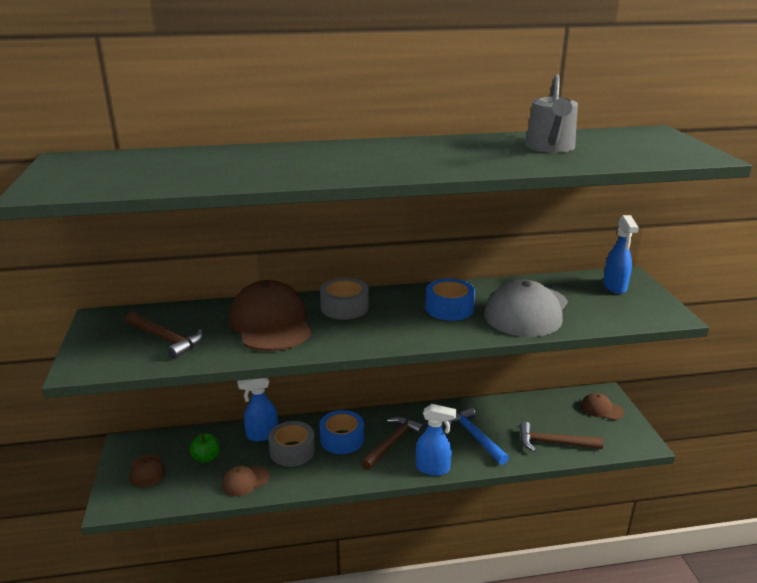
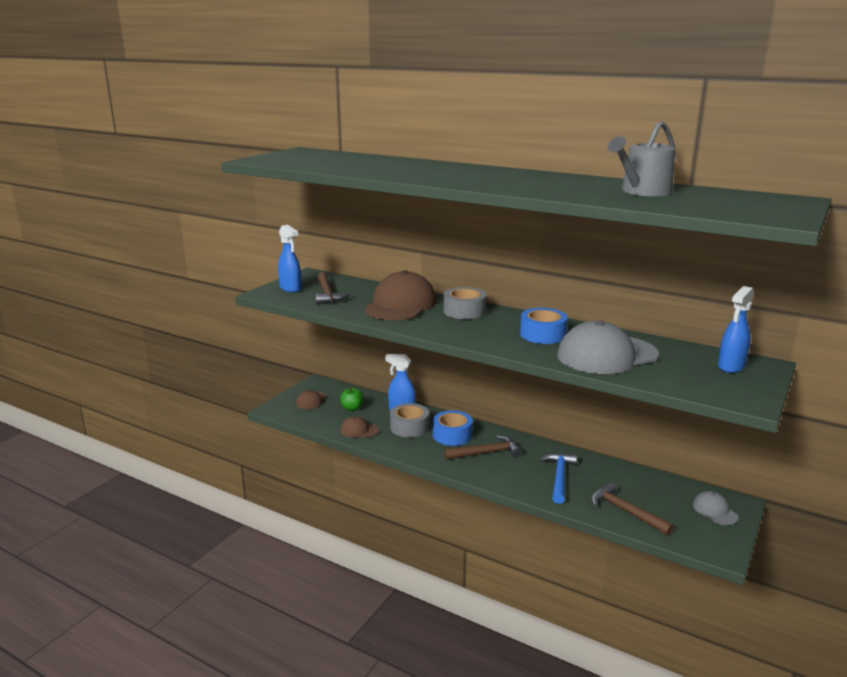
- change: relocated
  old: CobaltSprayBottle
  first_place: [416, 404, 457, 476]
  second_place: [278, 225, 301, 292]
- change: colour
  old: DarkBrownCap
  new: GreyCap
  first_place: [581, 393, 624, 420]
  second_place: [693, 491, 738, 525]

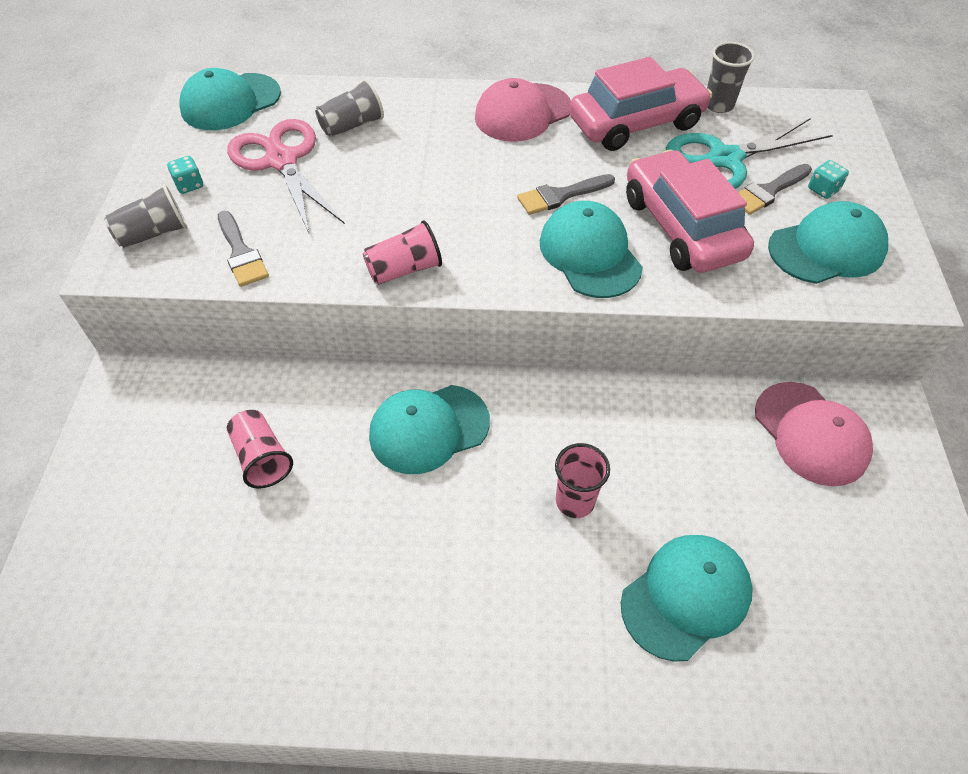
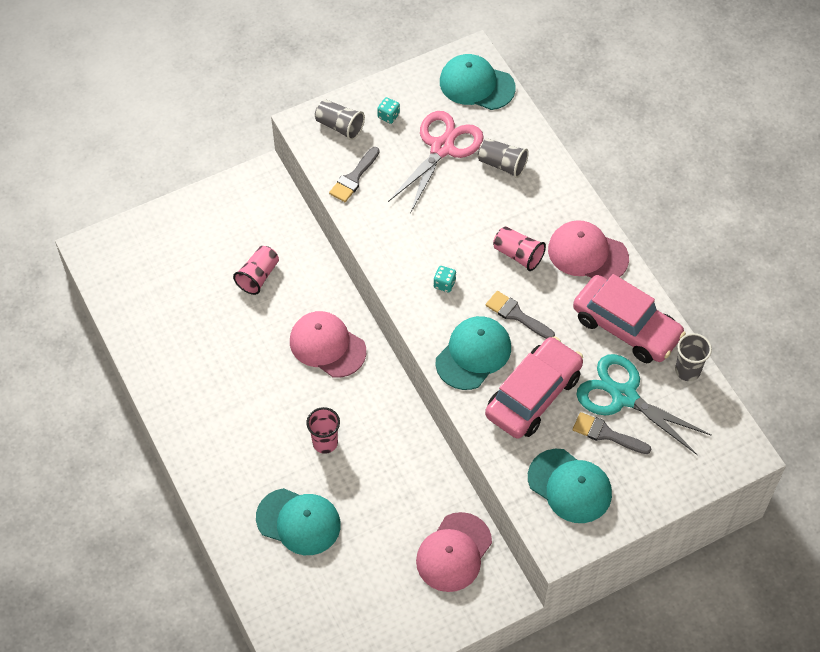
- change: colour
  old: TealCap
  new: RosyCap
  first_place: [369, 385, 490, 474]
  second_place: [290, 311, 366, 378]
- change: relocated
  old: TealGameDie
  first_place: [808, 160, 849, 199]
  second_place: [434, 266, 456, 292]
- change: relocated
  old: RosyTumbler
  first_place: [363, 220, 442, 284]
  second_place: [493, 226, 546, 271]

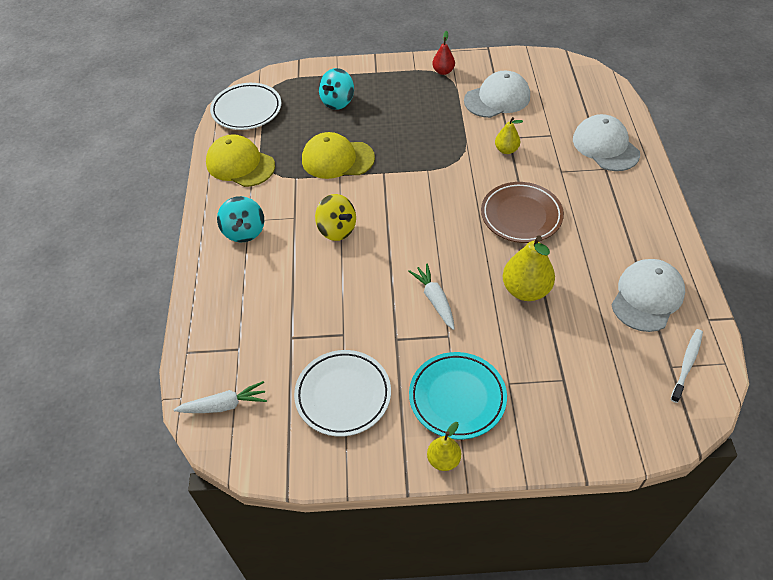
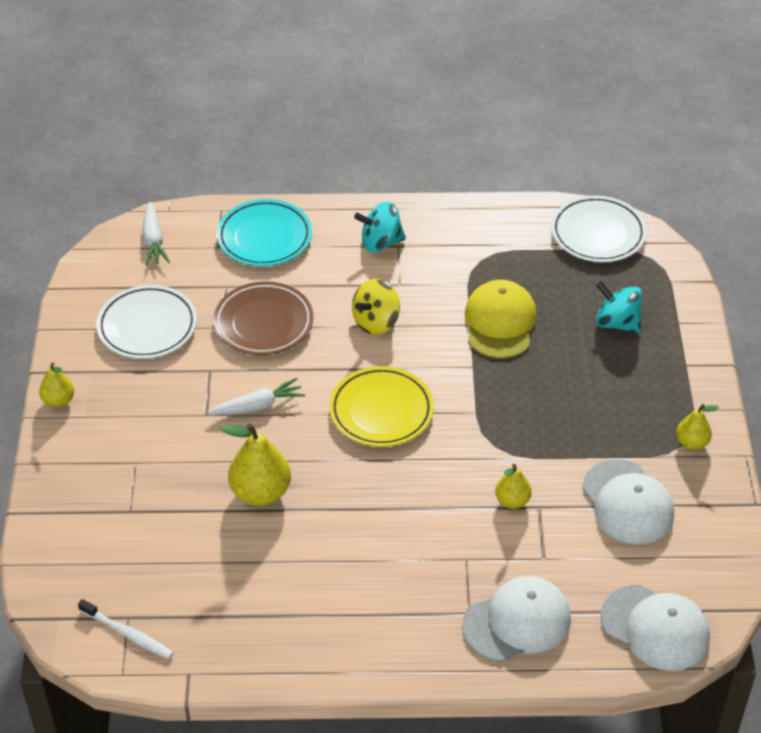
- change: relocated
  old: DarkBrownPlate
  first_place: [481, 182, 564, 243]
  second_place: [214, 281, 313, 355]
- change: relocated
  old: TealPlate
  first_place: [409, 352, 507, 439]
  second_place: [217, 199, 312, 266]
- change: appeared
  new: GoldenPlate
  second_place: [329, 366, 434, 447]
- change: relocated
  old: PureWhiteCap
  first_place: [611, 259, 685, 332]
  second_place: [600, 585, 710, 671]
- change: colour
  old: CrimsonToyPear
  new: GoldenToyPear
  first_place: [432, 31, 455, 75]
  second_place: [676, 404, 719, 450]
- change: missing
  old: GoldenCap
  first_place: [206, 134, 275, 187]

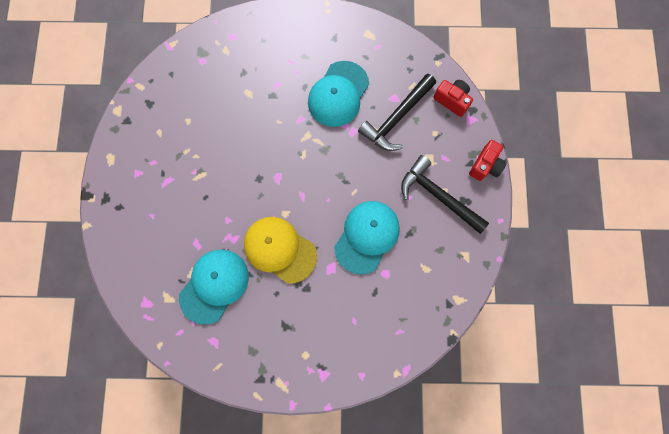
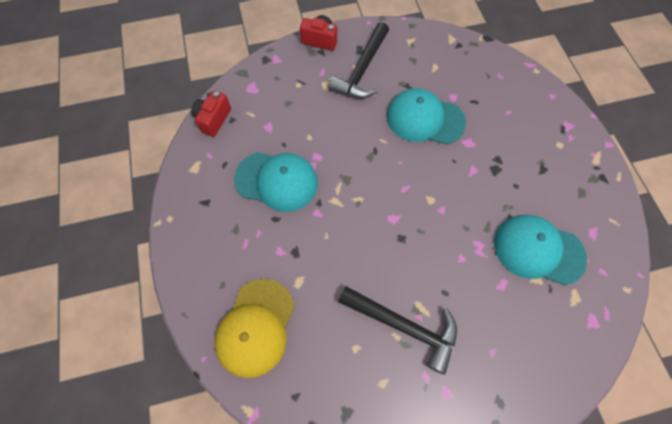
- change: relocated
  old: CrimsonCamera
  first_place: [433, 80, 473, 117]
  second_place: [191, 91, 231, 137]
- change: relocated
  old: GoldenCap
  first_place: [244, 217, 317, 284]
  second_place: [214, 279, 295, 378]
- change: relocated
  old: BlackHammer
  first_place: [358, 74, 436, 151]
  second_place: [338, 286, 457, 375]

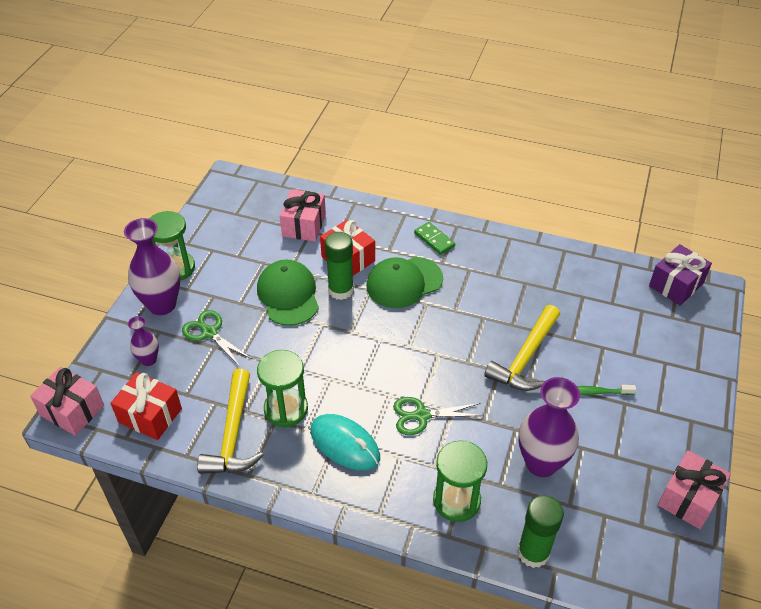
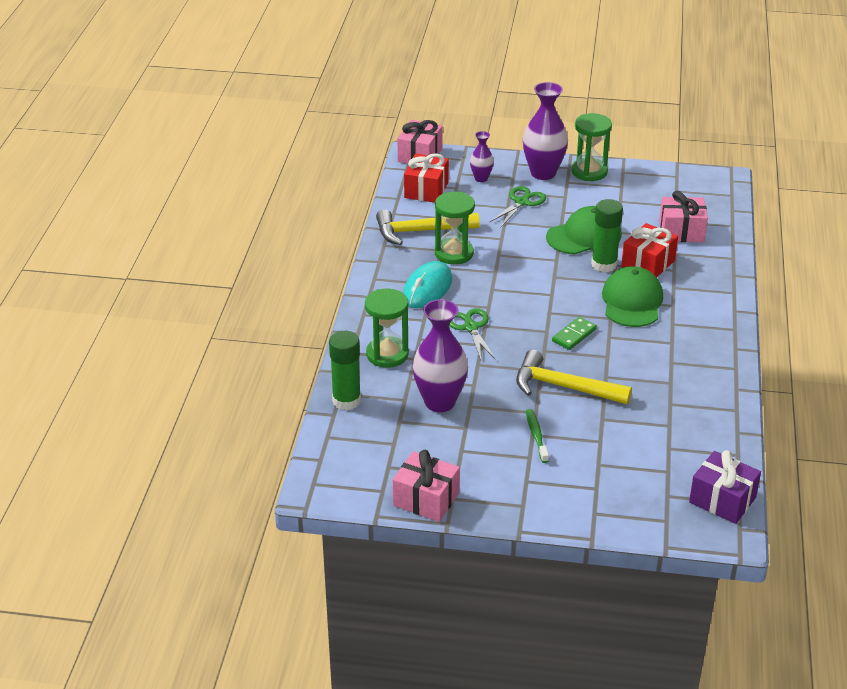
- change: relocated
  old: GreenDominoTile
  first_place: [414, 222, 455, 255]
  second_place: [552, 317, 597, 350]
- change: spun
  old: GreenCap
  first_place: [366, 257, 443, 308]
  second_place: [602, 266, 663, 327]
  degrees: 45

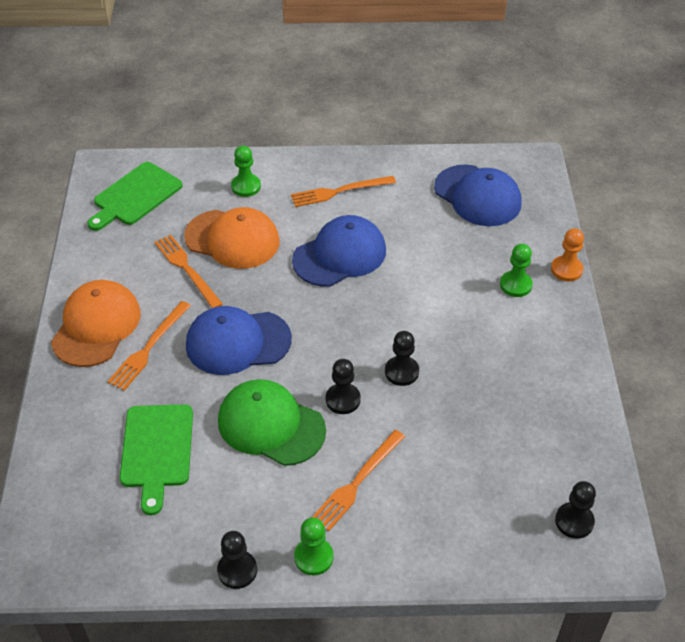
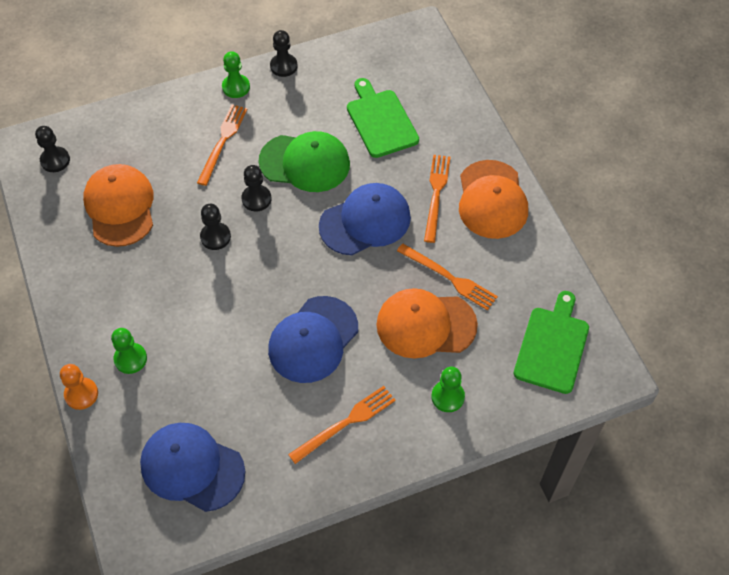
- change: appeared
  new: BrightOrangeCap
  second_place: [83, 164, 153, 247]

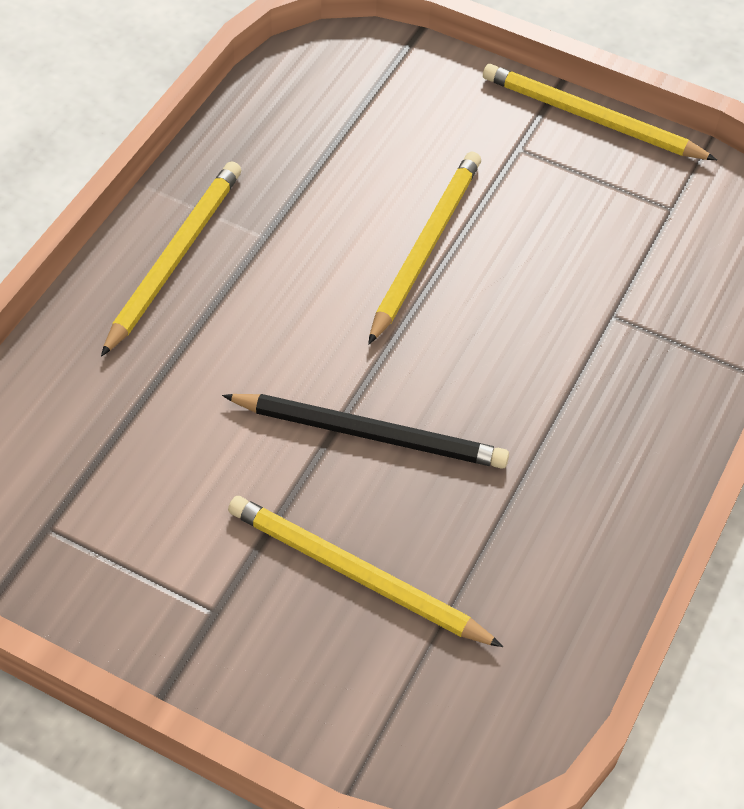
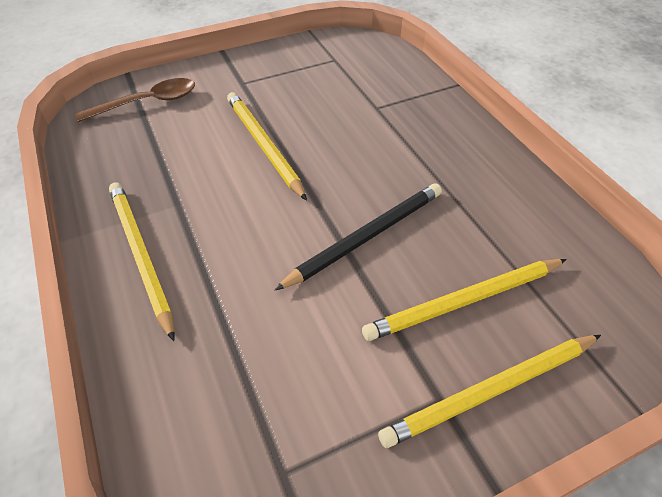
- change: appeared
  new: DarkBrownTablespoon
  second_place: [75, 78, 195, 122]
- change: relocated
  old: GoldenPencil
  first_place: [483, 64, 717, 160]
  second_place: [378, 335, 601, 448]

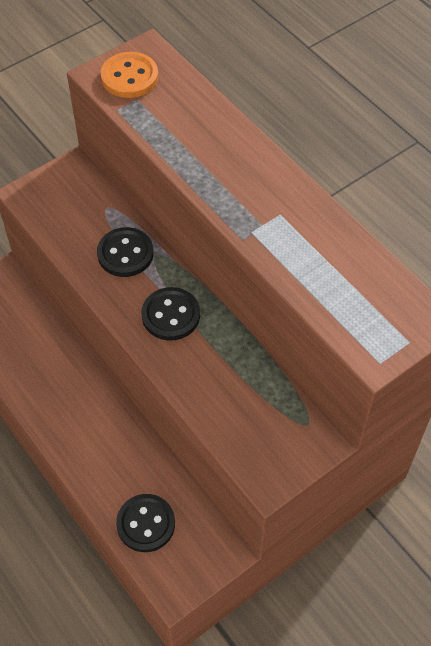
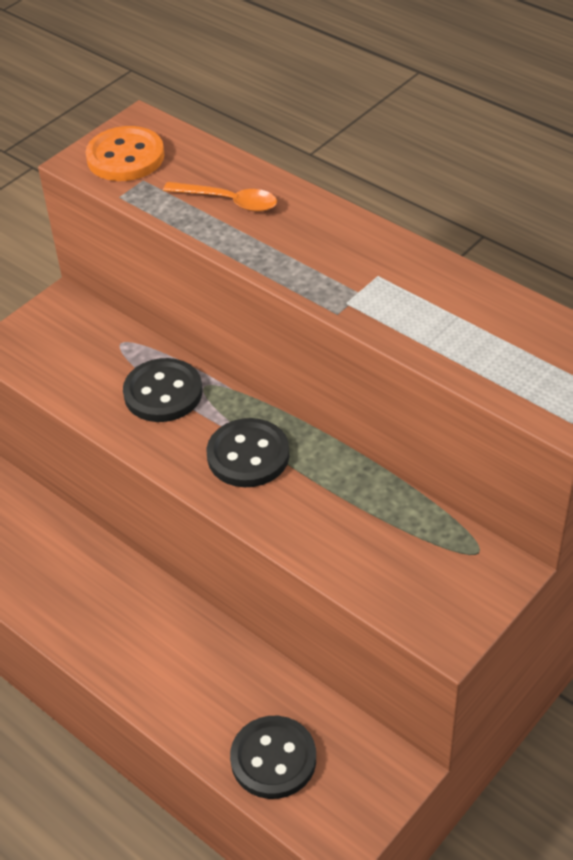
- change: appeared
  new: BrightOrangeTablespoon
  second_place: [163, 182, 277, 212]

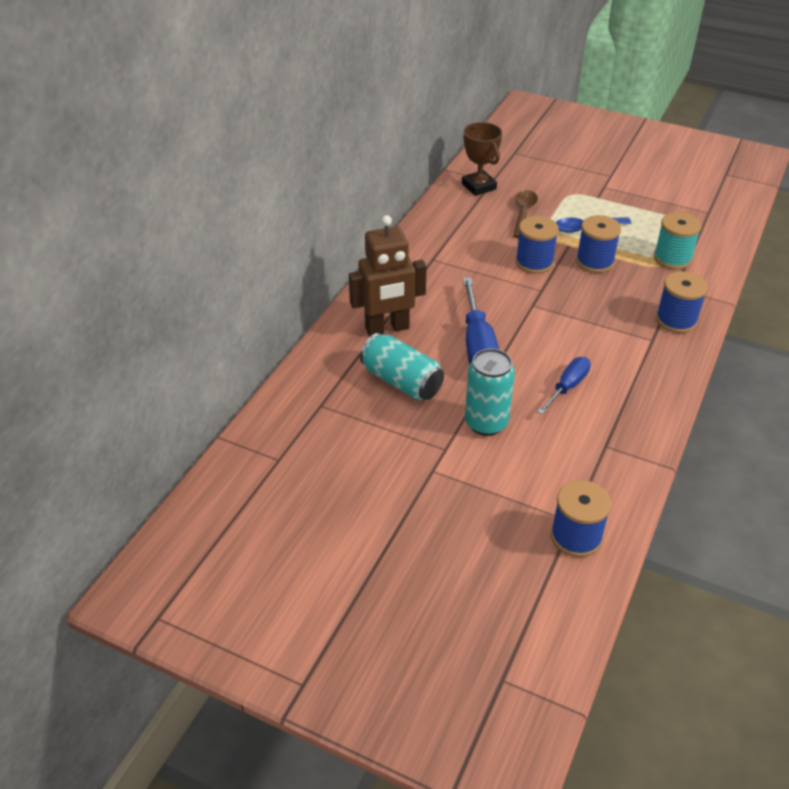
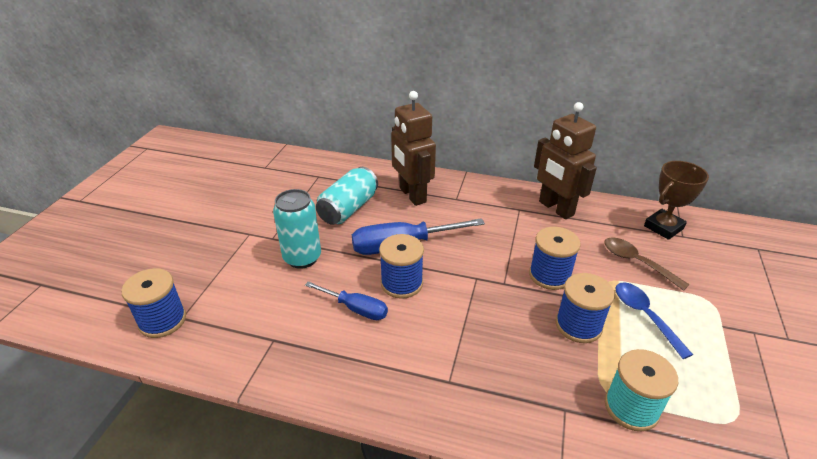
- change: relocated
  old: CobaltReelOfThread
  first_place: [656, 271, 708, 333]
  second_place: [379, 234, 424, 299]
- change: appeared
  new: DarkBrownRobotFigure
  second_place: [534, 102, 597, 219]
- change: spun
  old: DarkBrownTablespoon
  first_place: [513, 190, 538, 238]
  second_place: [604, 237, 690, 291]
  degrees: -135

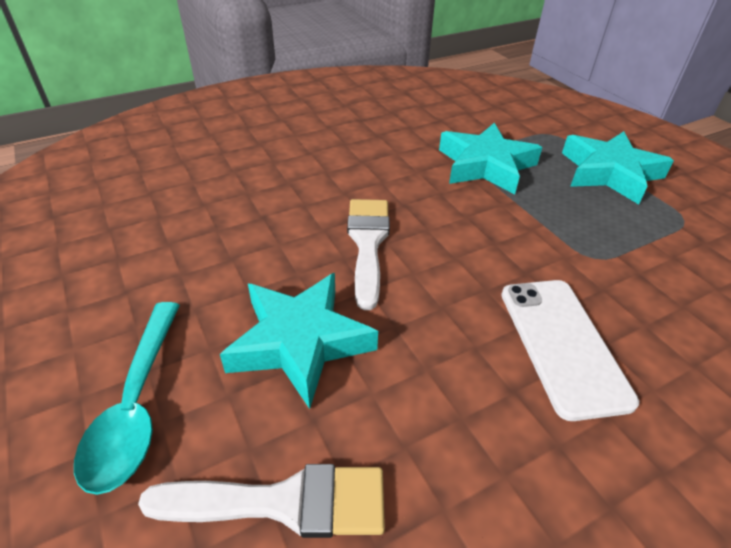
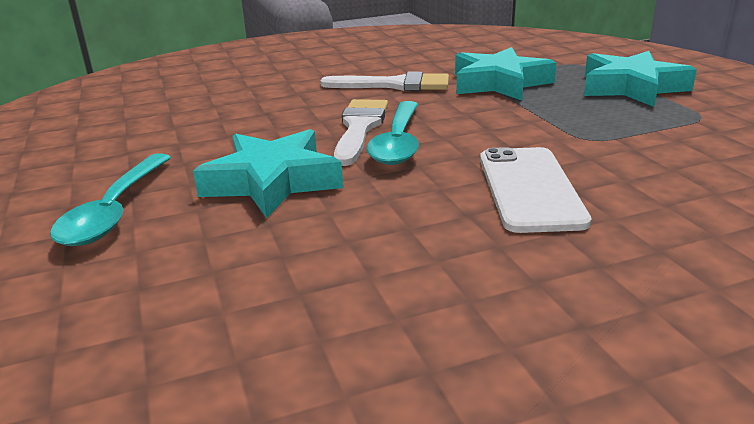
- change: relocated
  old: PureWhiteBrush
  first_place: [138, 464, 385, 538]
  second_place: [320, 72, 449, 91]
- change: appeared
  new: TealTablespoon
  second_place: [367, 101, 419, 165]

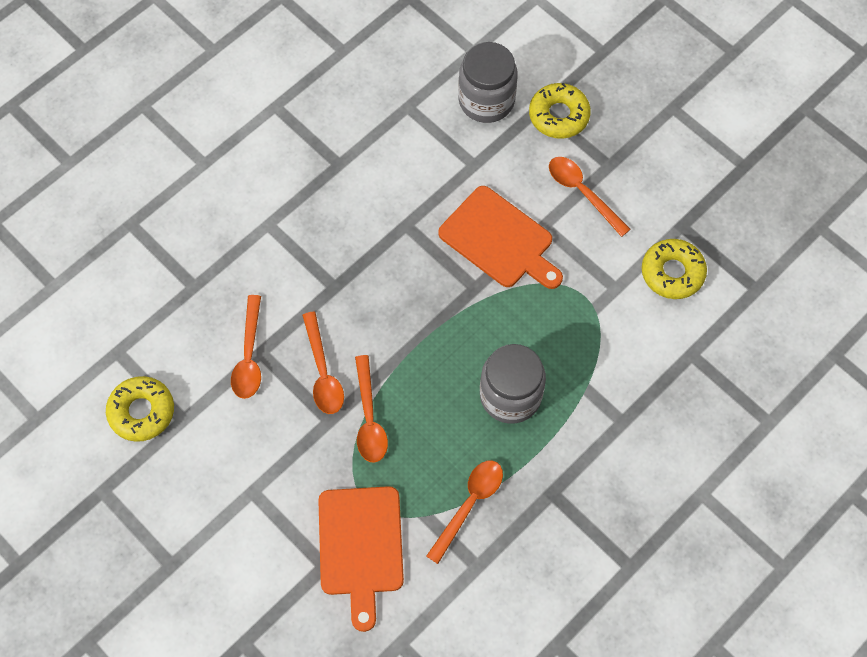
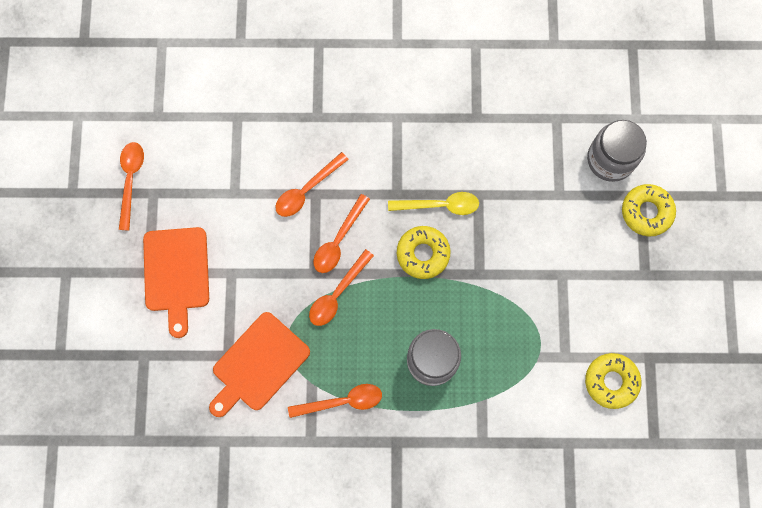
- change: relocated
  old: BrightOrangeTablespoon
  first_place: [549, 157, 631, 237]
  second_place: [119, 142, 144, 230]
- change: relocated
  old: BrightOrangeCuttingBoard
  first_place: [438, 186, 563, 289]
  second_place: [143, 227, 209, 338]
- change: appeared
  new: GoldenTablespoon
  second_place: [388, 192, 479, 215]
- change: relocated
  old: GoldenDoughnut
  first_place: [106, 376, 174, 442]
  second_place: [397, 226, 451, 279]

